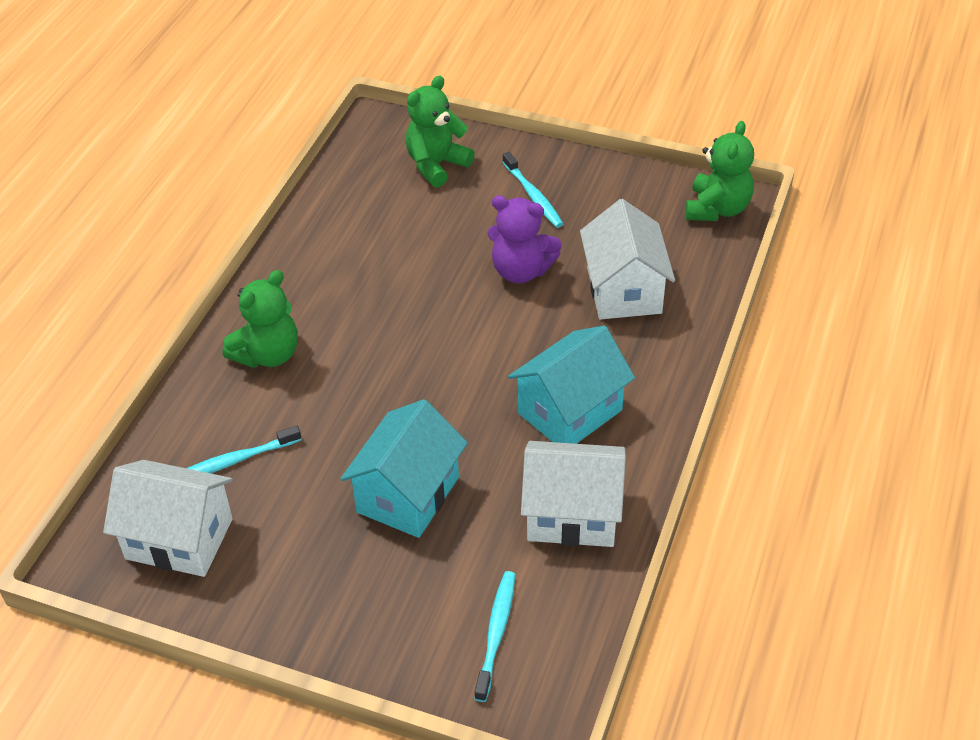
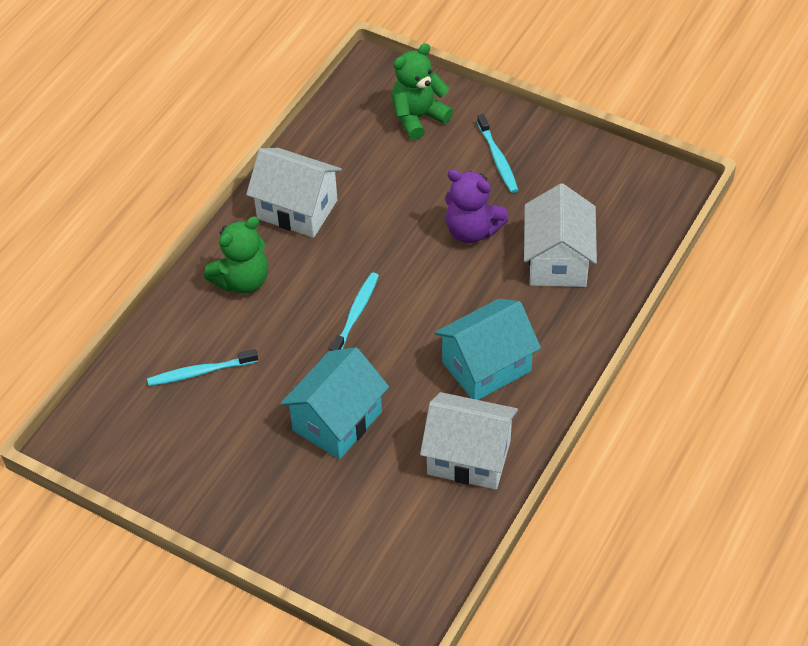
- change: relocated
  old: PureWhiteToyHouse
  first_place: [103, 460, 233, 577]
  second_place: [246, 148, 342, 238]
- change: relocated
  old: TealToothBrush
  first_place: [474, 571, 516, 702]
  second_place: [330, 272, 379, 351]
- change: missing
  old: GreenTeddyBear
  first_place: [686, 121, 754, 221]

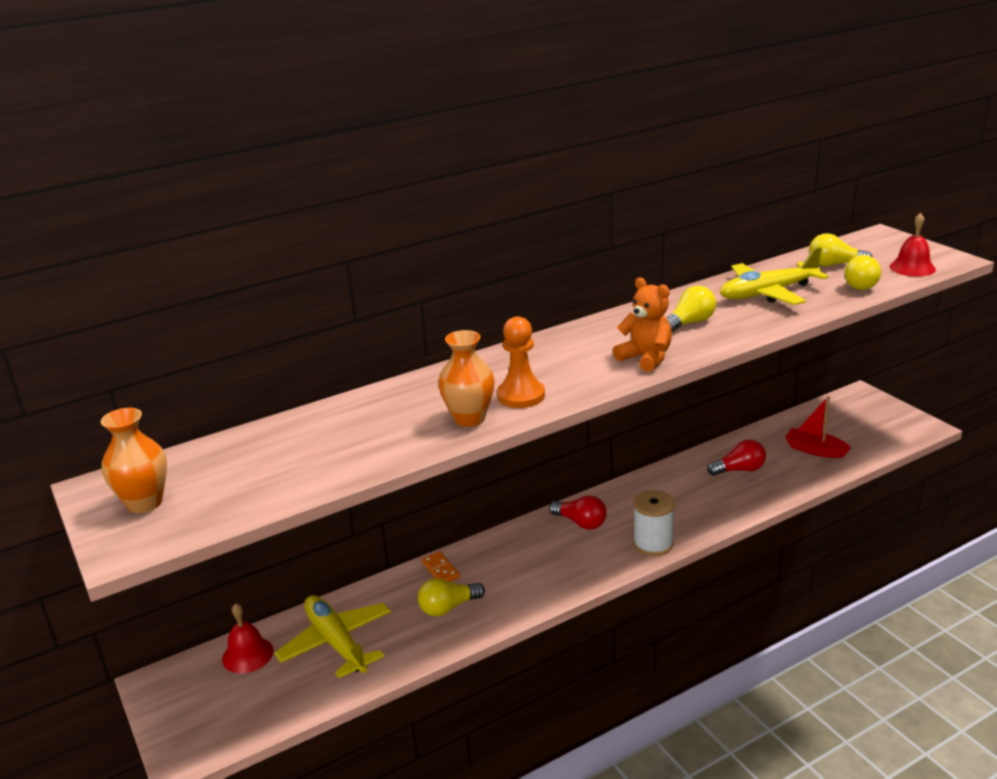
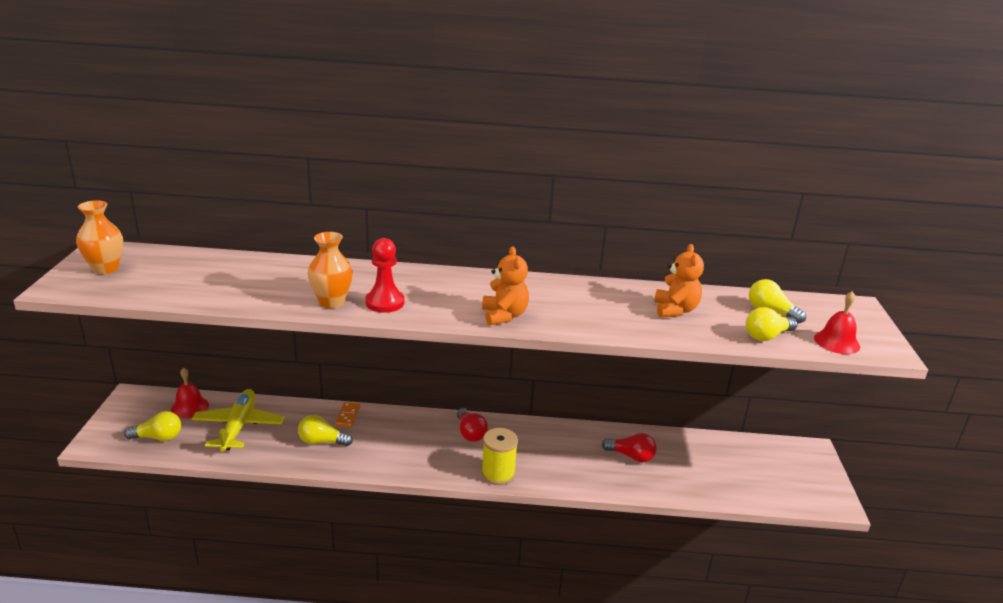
- change: relocated
  old: GoldenLightBulb
  first_place: [667, 286, 716, 332]
  second_place: [124, 411, 181, 441]
- change: colour
  old: BrightOrangeGamePawn
  new: CrimsonGamePawn
  first_place: [497, 316, 545, 408]
  second_place: [365, 238, 405, 313]
- change: colour
  old: PureWhiteReelOfThread
  new: GoldenReelOfThread
  first_place: [633, 490, 675, 556]
  second_place: [481, 428, 518, 485]
- change: exchanged
  old: GoldenAeroplane
  new: BrightOrangeTeddyBear
  first_place: [720, 247, 829, 305]
  second_place: [654, 244, 704, 317]
- change: missing
  old: CrimsonBoat
  first_place: [785, 396, 851, 458]

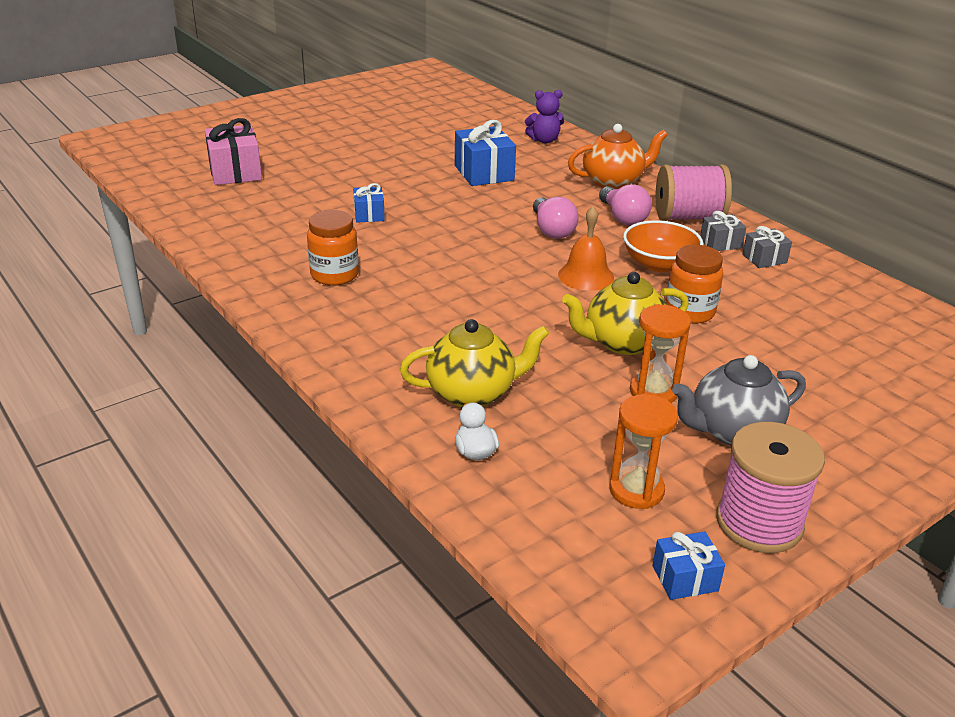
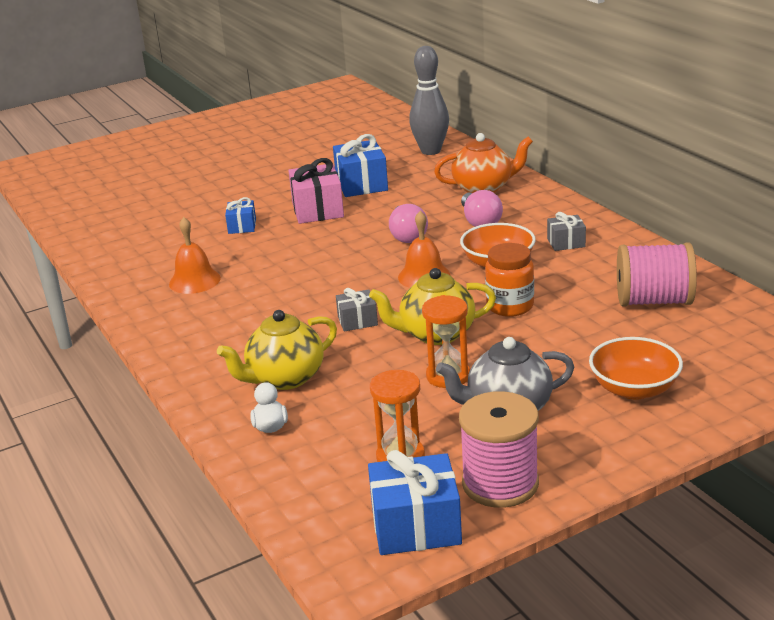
- change: exchanged
  old: BrightOrangeJamJar
  new: BrightOrangeHandBell
  first_place: [307, 210, 359, 286]
  second_place: [169, 217, 221, 294]
- change: spun
  old: GoldenChinaTeapot
  first_place: [400, 319, 549, 407]
  second_place: [217, 310, 337, 390]
  degrees: 150
- change: relocated
  old: RosyPresent
  first_place: [205, 118, 262, 185]
  second_place: [288, 158, 344, 224]
- change: relocated
  old: GreyPresent
  first_place: [742, 226, 792, 268]
  second_place: [336, 288, 378, 332]
- change: size
  old: CobaltPresent
  first_place: [653, 532, 725, 600]
  second_place: [368, 450, 462, 555]
  factor: 1.78
- change: exchanged
  old: PurpleTeddyBear
  new: GreyBowlingPin
  first_place: [525, 90, 564, 144]
  second_place: [409, 46, 449, 155]
- change: appeared
  new: BrightOrangeBowl
  second_place: [589, 337, 683, 400]
- change: relocated
  old: RosyReelOfThread
  first_place: [656, 164, 732, 221]
  second_place: [617, 243, 697, 306]

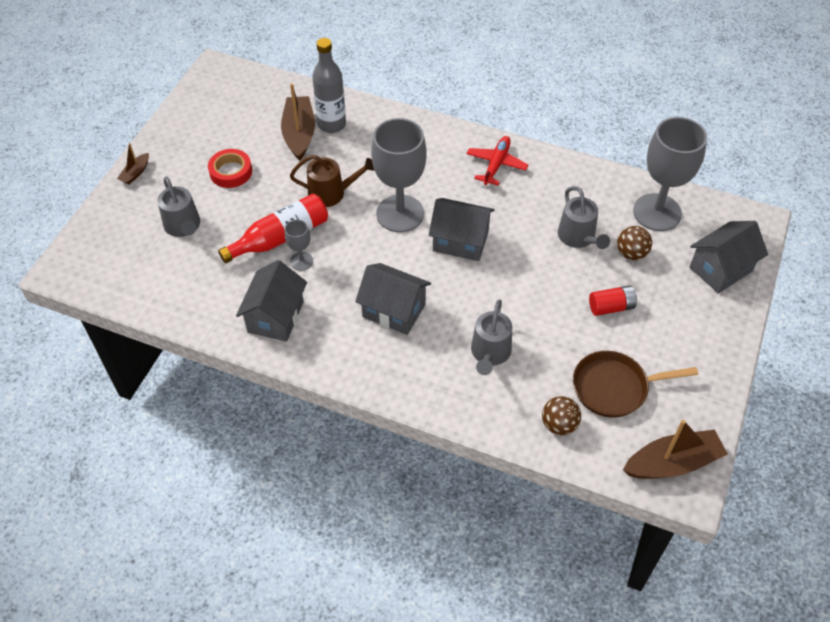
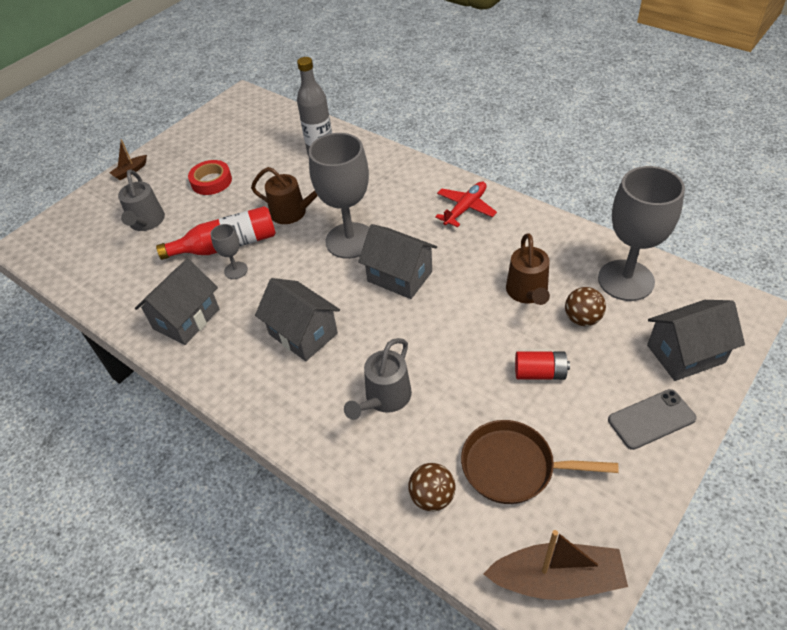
- change: colour
  old: GreySprinklingCan
  new: DarkBrownSprinklingCan
  first_place: [558, 186, 610, 249]
  second_place: [506, 233, 550, 305]
- change: appeared
  new: GreyMobilePhone
  second_place: [608, 389, 697, 450]
- change: missing
  old: DarkBrownBoat
  first_place: [281, 83, 315, 161]

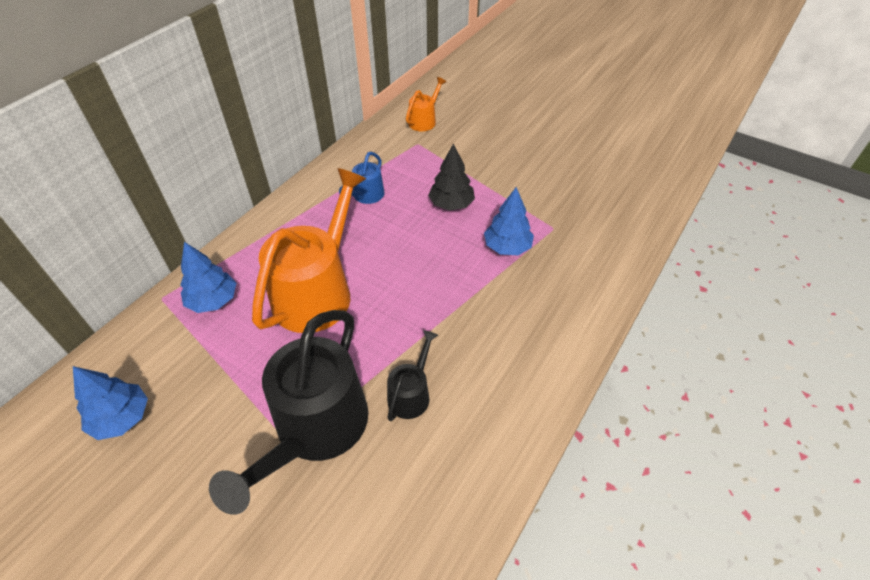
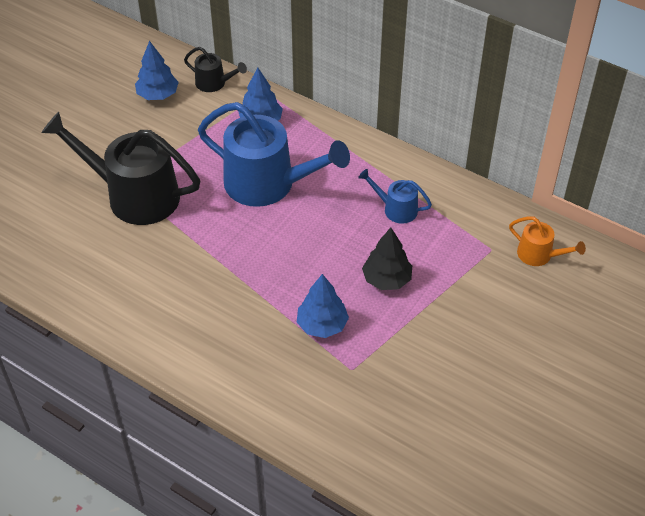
- change: relocated
  old: BlackSprinklingCan
  first_place: [387, 330, 438, 421]
  second_place: [184, 47, 247, 92]
- change: colour
  old: BrightOrangeSprinklingCan
  new: CobaltSprinklingCan
  first_place: [252, 168, 366, 333]
  second_place: [198, 102, 350, 207]

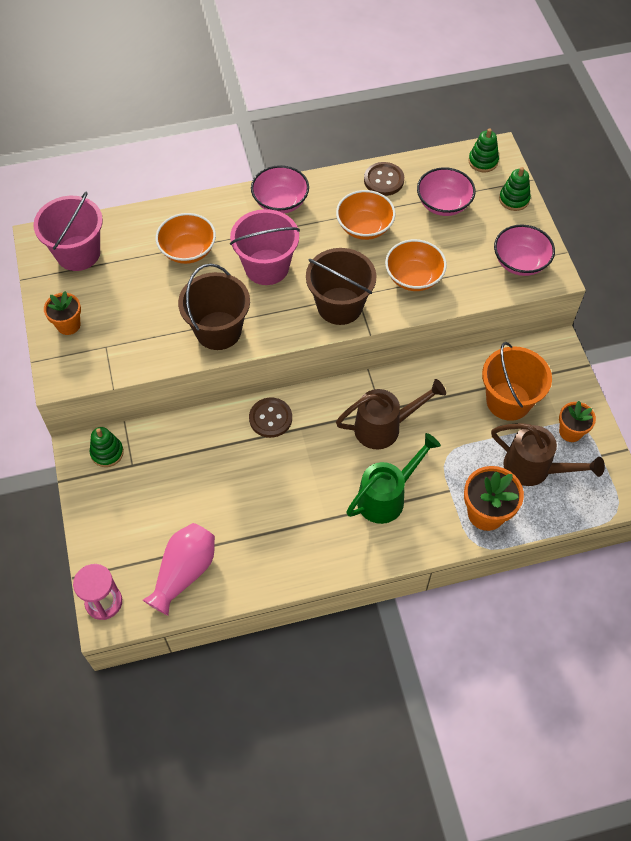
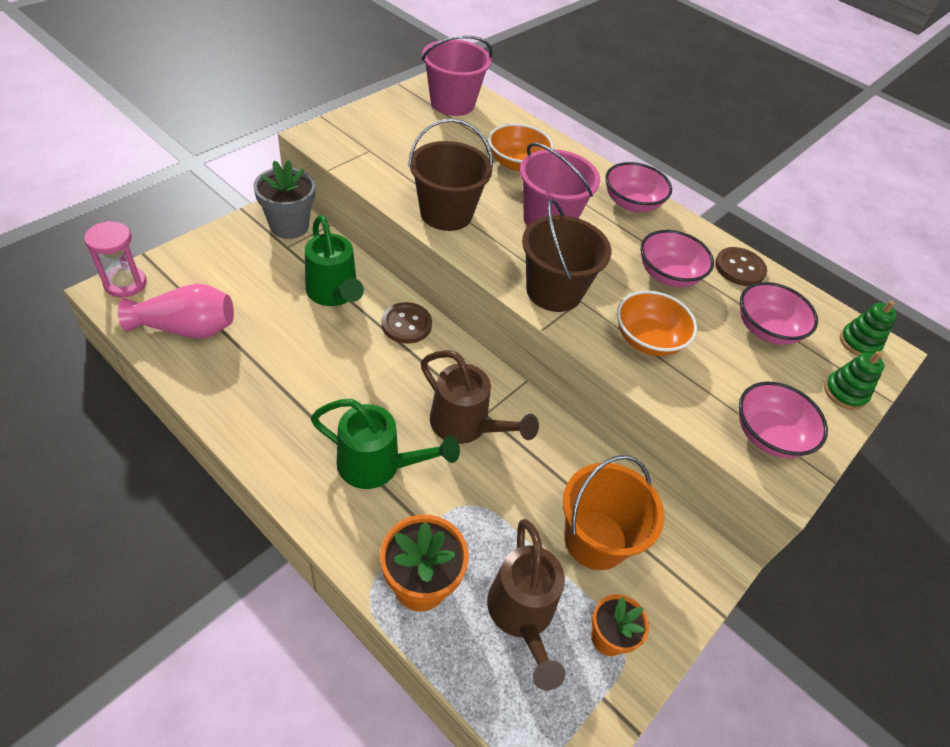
- change: exchanged
  old: GreenRingStacker
  new: GreyPottedPlant
  first_place: [90, 427, 124, 467]
  second_place: [253, 160, 315, 239]
- change: appeared
  new: GreenSprinklingCan
  second_place: [305, 215, 364, 306]
- change: colour
  old: BrightOrangeBowl
  new: RosyBowl
  first_place: [336, 190, 395, 240]
  second_place: [640, 230, 714, 287]
- change: missing
  old: BrightOrangePottedPlant
  first_place: [44, 291, 81, 335]

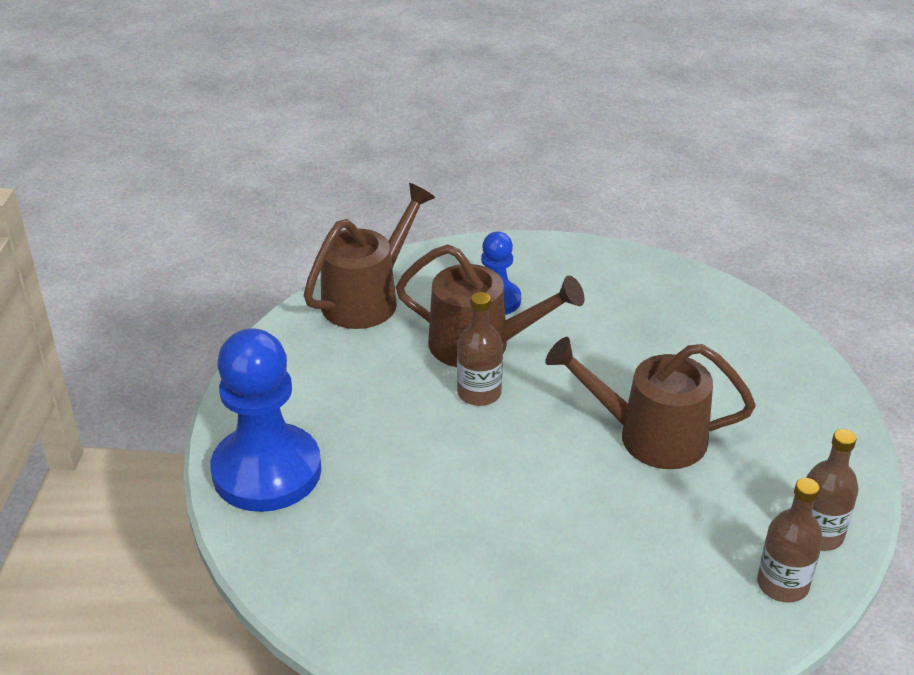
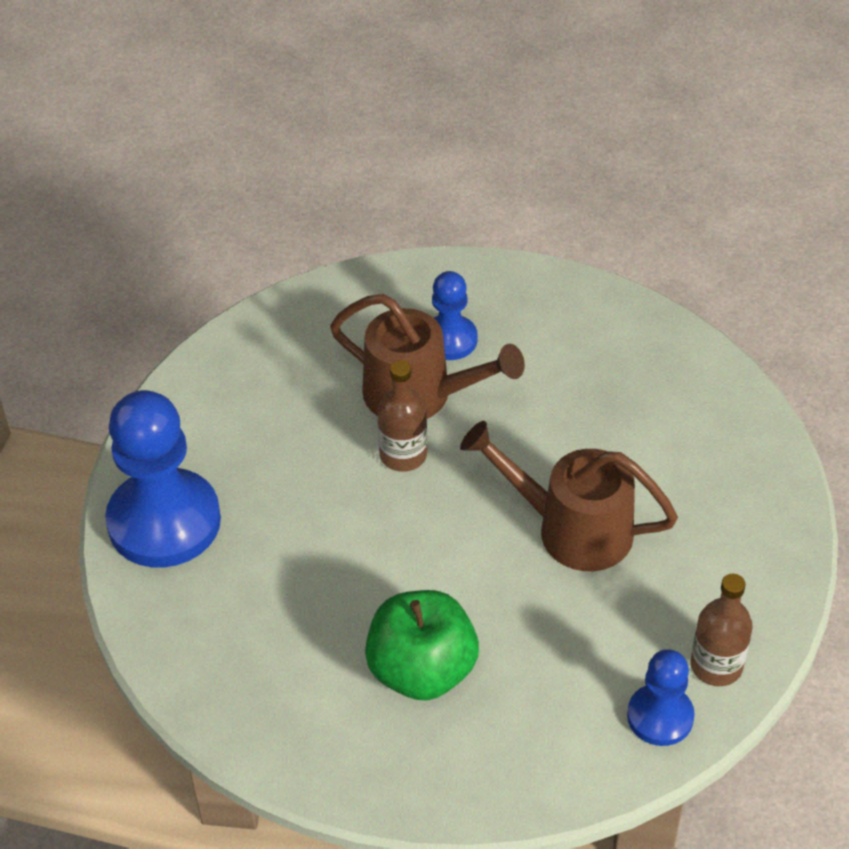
- change: appeared
  new: GreenToyApple
  second_place: [365, 590, 479, 701]
- change: exchanged
  old: DarkBrownBottle
  new: CobaltGamePawn
  first_place: [757, 478, 823, 603]
  second_place: [627, 649, 695, 746]
- change: missing
  old: DarkBrownSprinklingCan
  first_place: [304, 183, 435, 329]

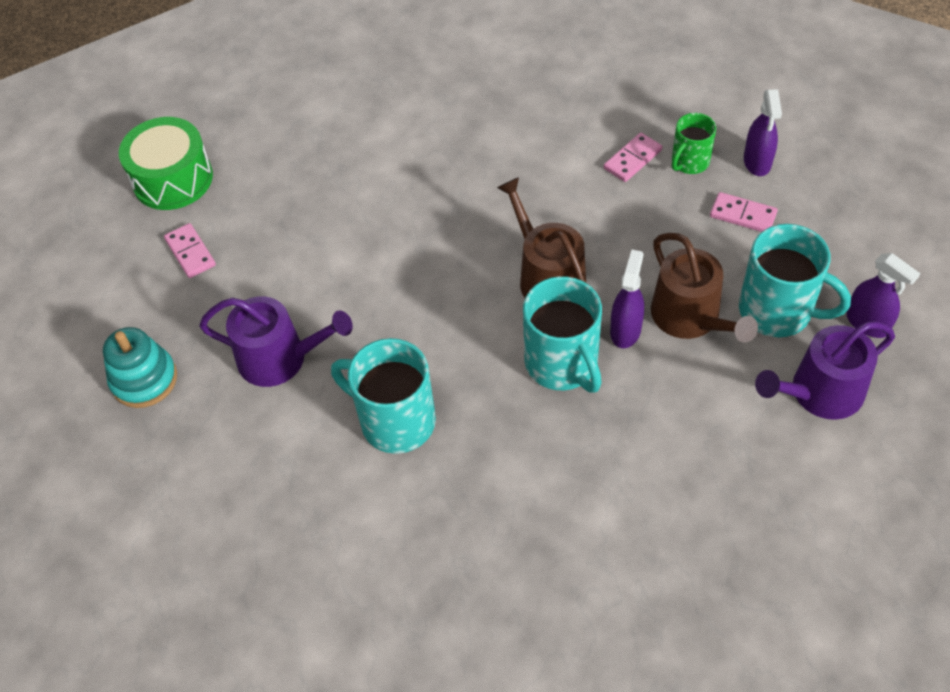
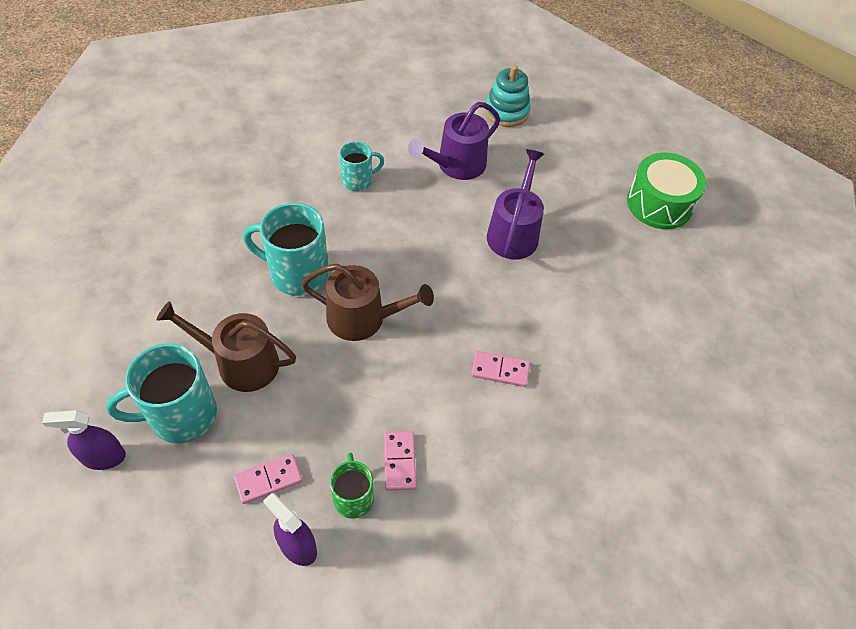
- change: size
  old: TealCoffeeMug
  first_place: [331, 338, 436, 454]
  second_place: [339, 141, 384, 191]
  factor: 0.58
- change: relocated
  old: RosyDominoTile
  first_place: [164, 223, 216, 278]
  second_place: [471, 351, 530, 387]
- change: relocated
  old: PurpleSprinklingCan
  first_place: [755, 321, 895, 420]
  second_place: [487, 149, 544, 259]
- change: missing
  old: PurpleSprayBottle
  first_place: [610, 250, 644, 348]

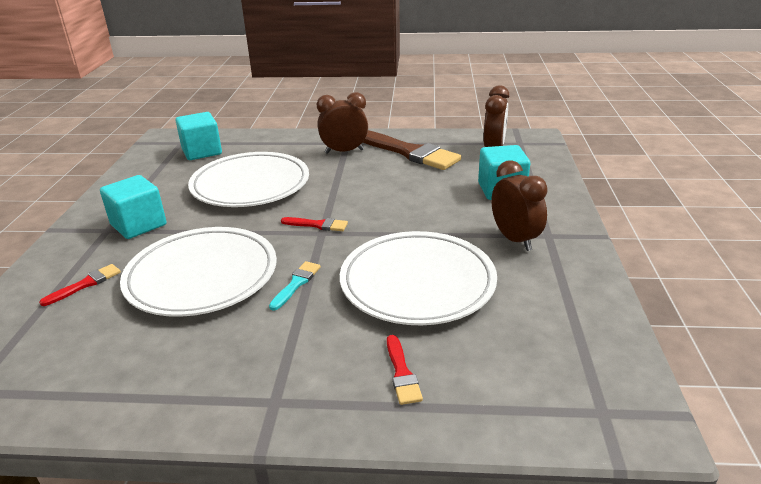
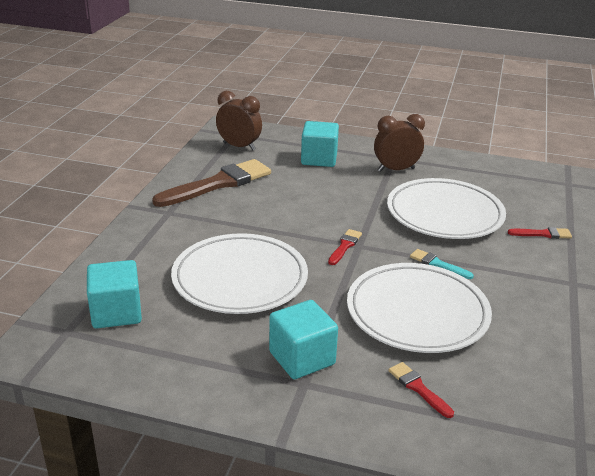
- change: missing
  old: DarkBrownBedsideClock
  first_place: [317, 92, 368, 154]

